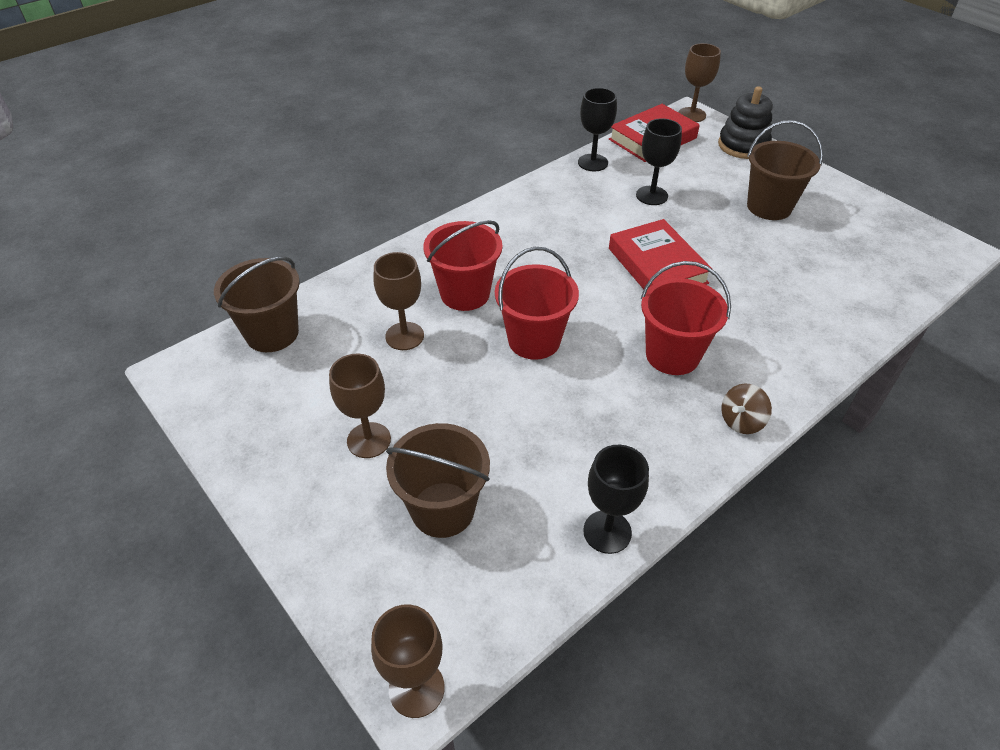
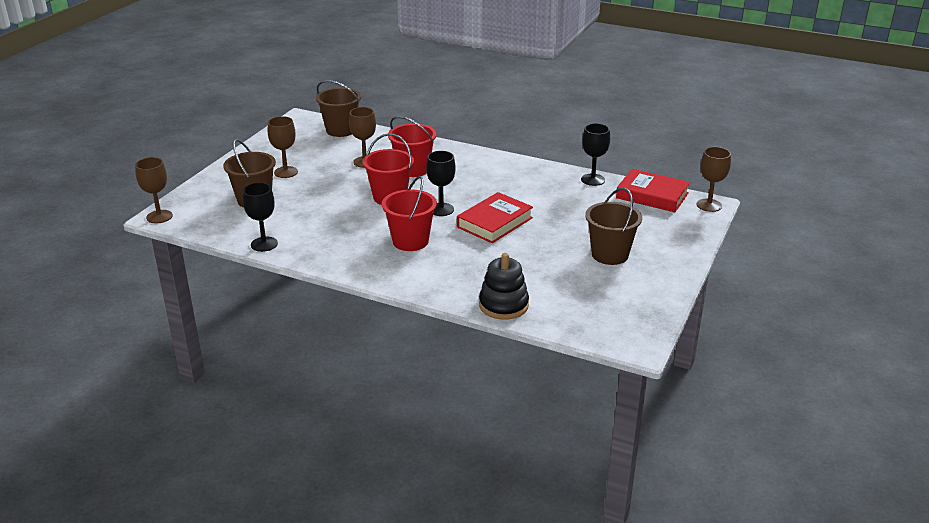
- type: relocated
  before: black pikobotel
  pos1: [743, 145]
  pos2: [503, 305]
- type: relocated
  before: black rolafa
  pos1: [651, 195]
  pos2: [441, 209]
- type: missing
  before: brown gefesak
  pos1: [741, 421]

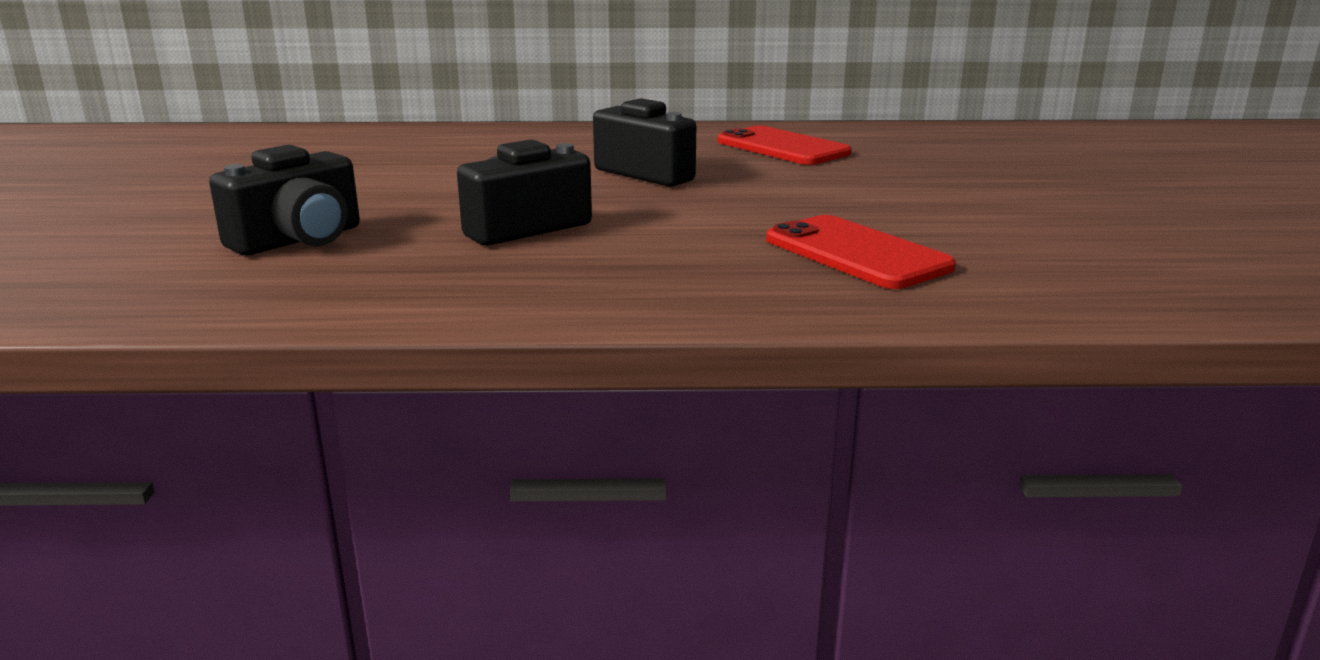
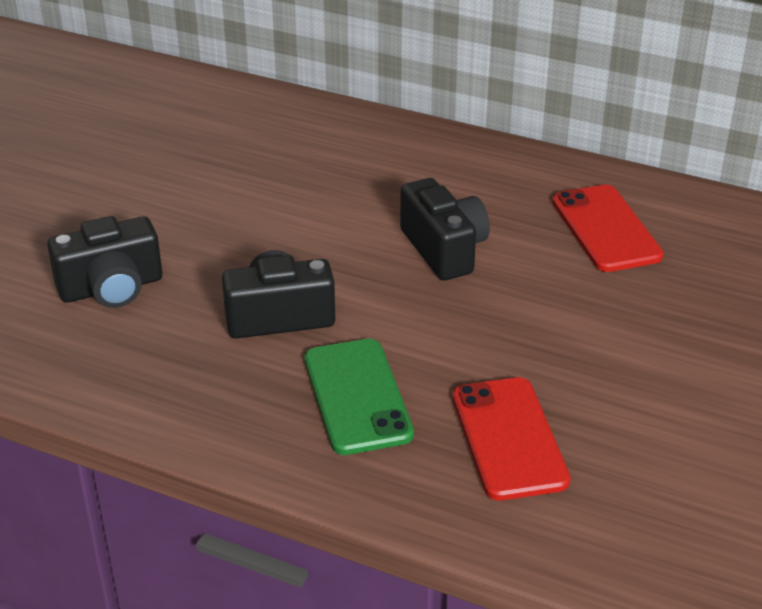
- type: appeared
  after: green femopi
  pos2: [357, 396]

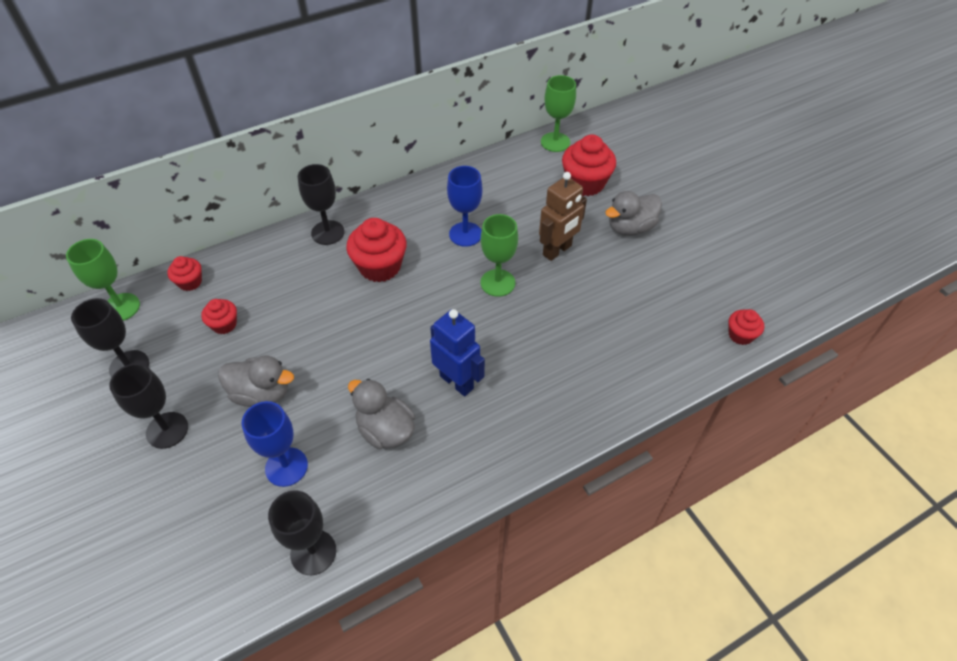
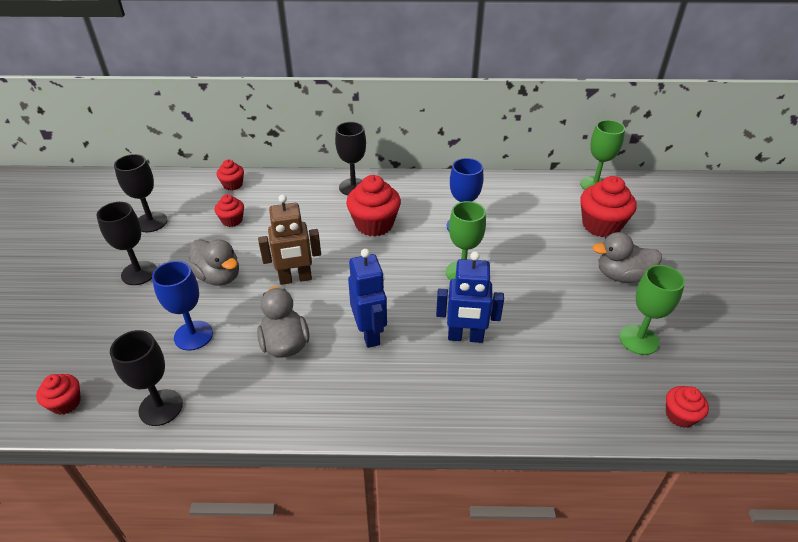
- type: relocated
  before: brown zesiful
  pos1: [557, 250]
  pos2: [295, 279]
- type: relocated
  before: green rolafa
  pos1: [121, 307]
  pos2: [638, 340]
- type: appeared
  after: blue zesiful
  pos2: [465, 337]
- type: appeared
  after: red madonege
  pos2: [66, 403]

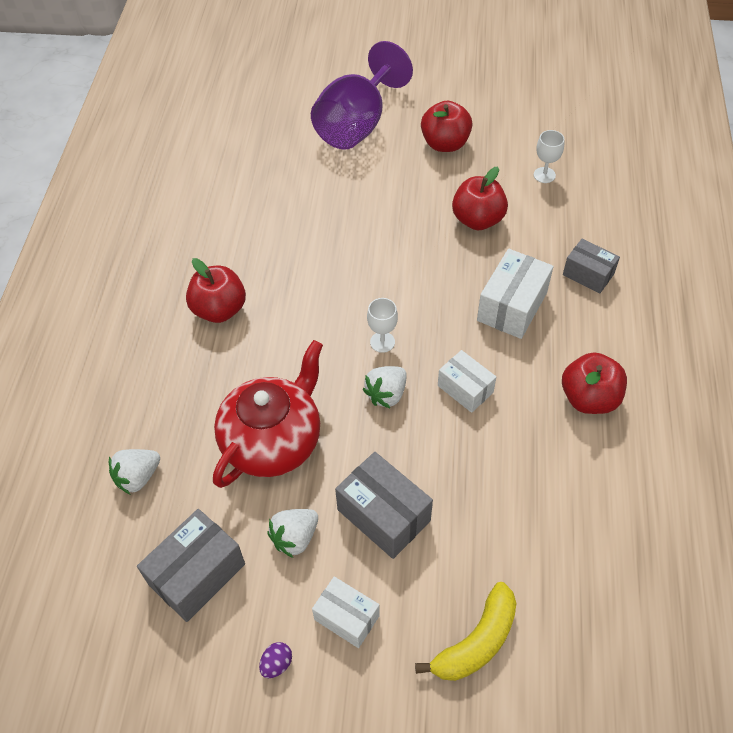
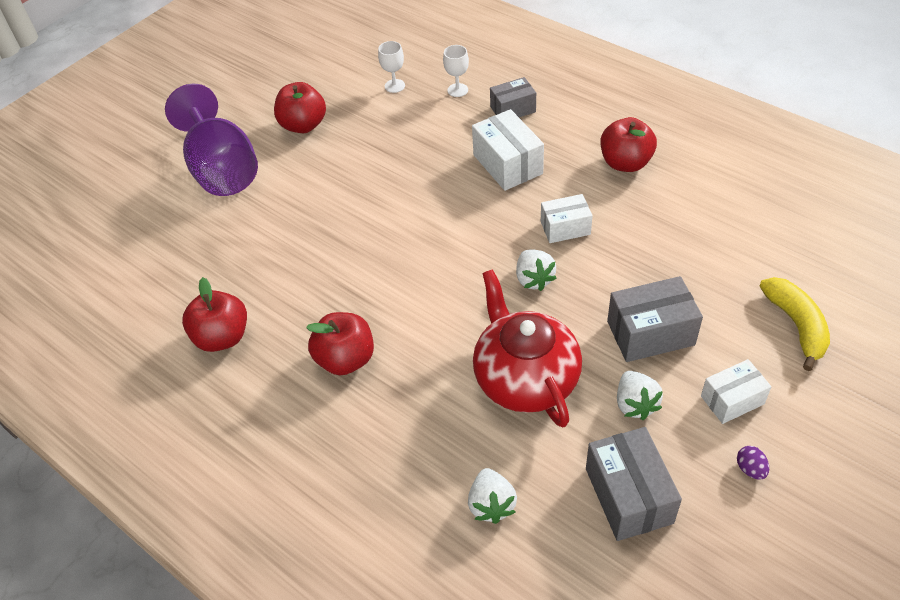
- type: relocated
  before: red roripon
  pos1: [477, 220]
  pos2: [222, 337]
- type: relocated
  before: white rolafa
  pos1: [382, 342]
  pos2: [457, 90]

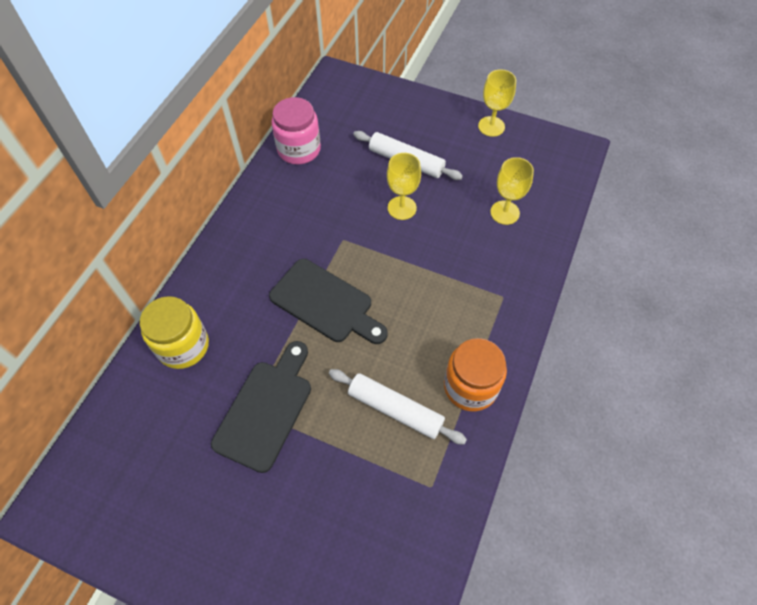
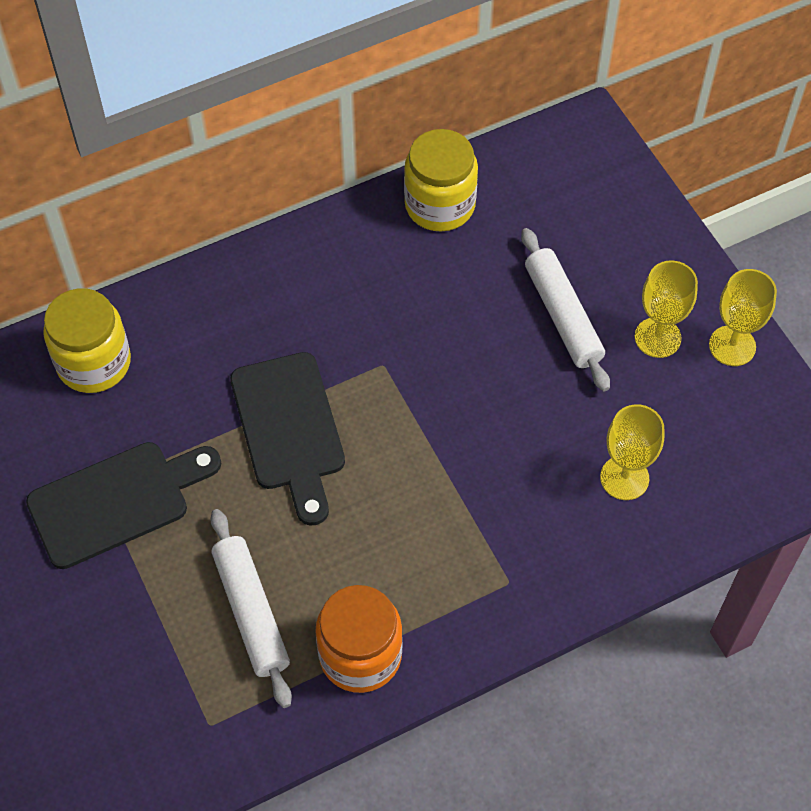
- type: colour
  before: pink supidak
  after: yellow supidak
  pos1: [299, 149]
  pos2: [440, 205]
- type: relocated
  before: yellow rolafa
  pos1: [402, 208]
  pos2: [657, 337]

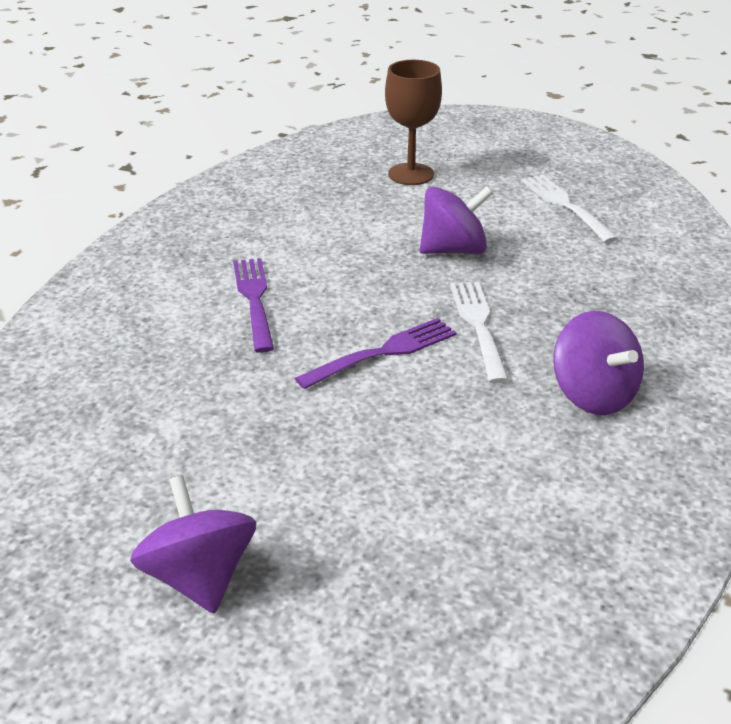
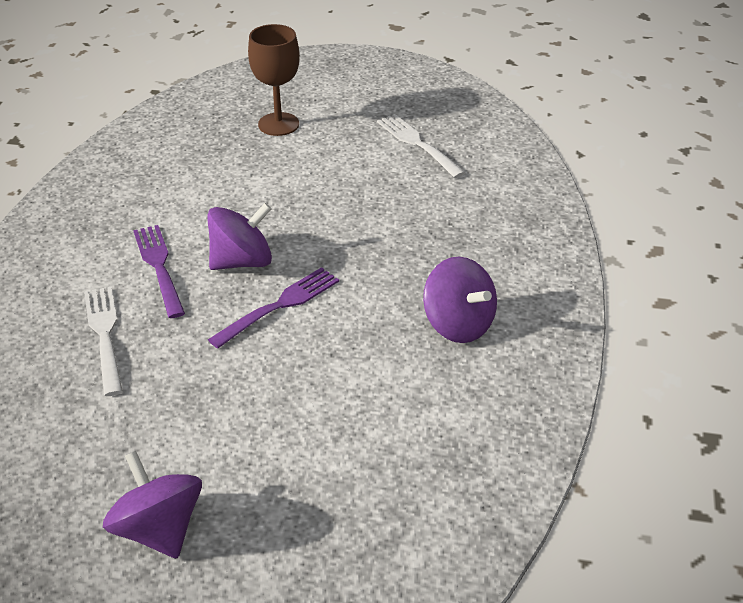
- type: relocated
  before: purple gefesak
  pos1: [453, 250]
  pos2: [242, 261]
- type: relocated
  before: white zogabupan
  pos1: [479, 327]
  pos2: [105, 336]

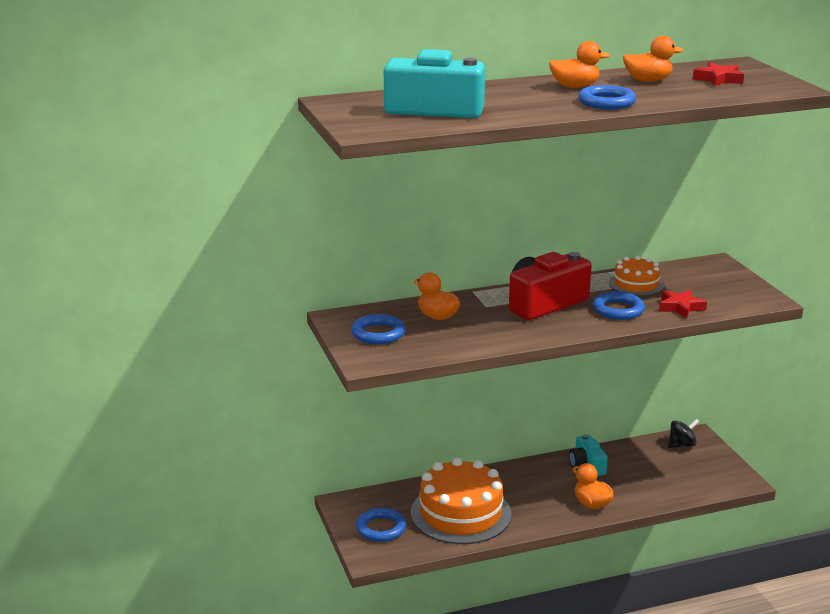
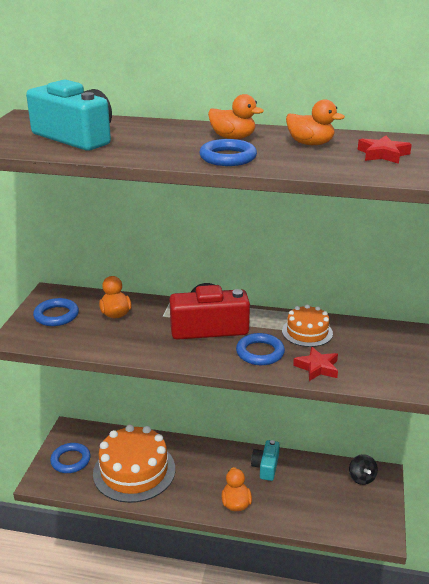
- type: spun
  before: black gefesak
  pos1: [681, 445]
  pos2: [361, 478]
  turn: 75

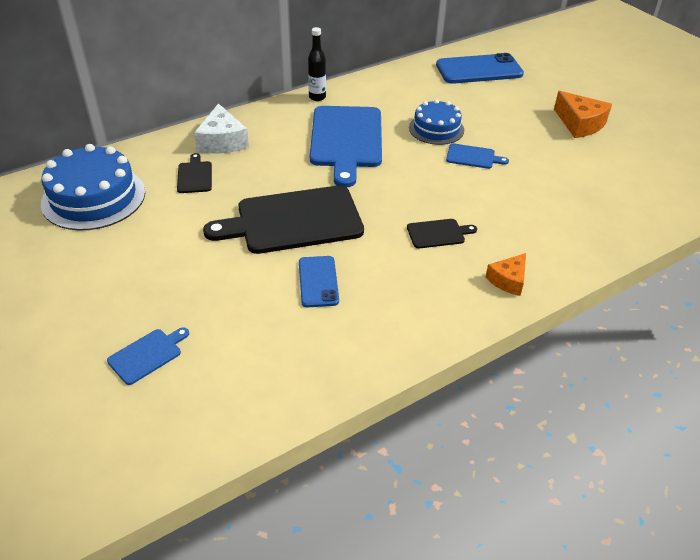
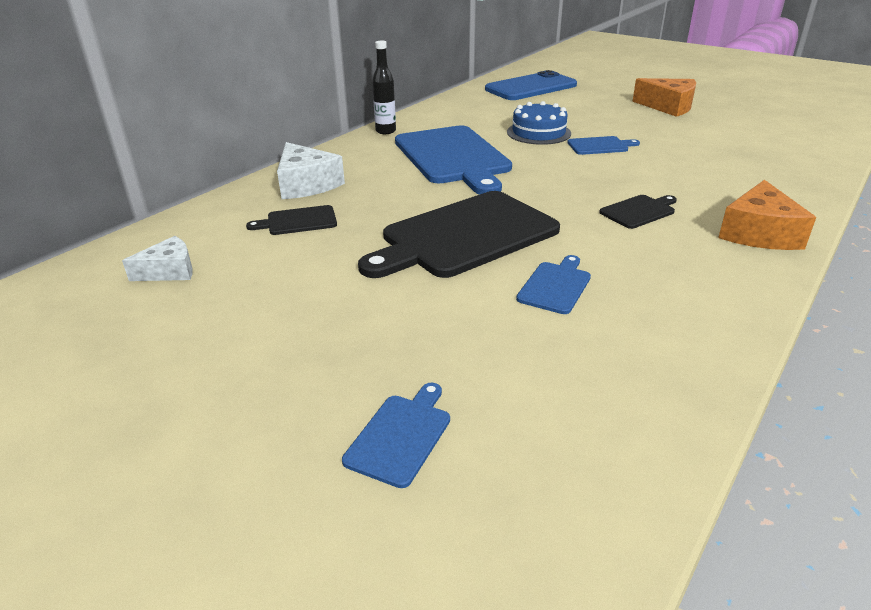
- type: exchanged
  before: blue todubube
  after: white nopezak
  pos1: [93, 197]
  pos2: [169, 271]
- type: spun
  before: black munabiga
  pos1: [195, 176]
  pos2: [298, 221]
  turn: -75
- type: size
  before: orange nopezak
  pos1: [508, 280]
  pos2: [759, 233]
  scale: 1.56
- type: exchanged
  before: blue femopi
  after: blue munabiga
  pos1: [318, 281]
  pos2: [555, 286]

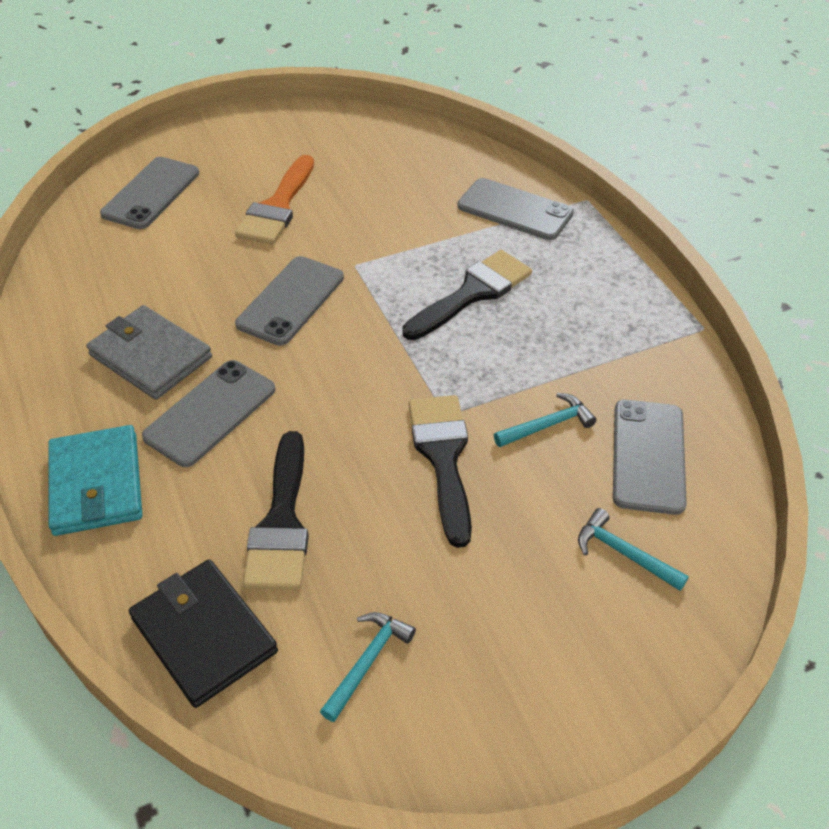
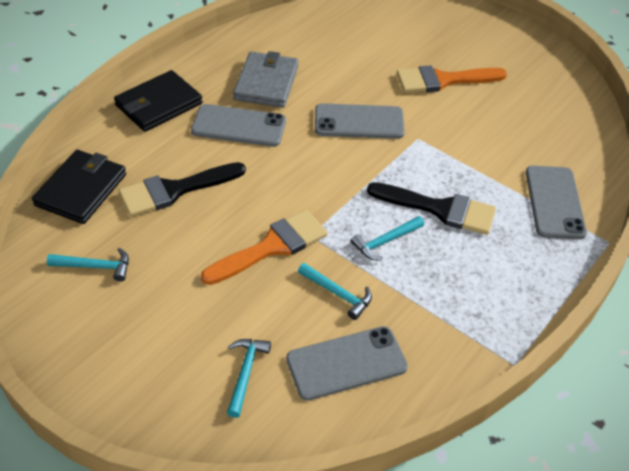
- type: missing
  before: grey femopi
  pos1: [151, 193]
- type: colour
  before: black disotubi
  after: orange disotubi
  pos1: [443, 457]
  pos2: [272, 247]
- type: colour
  before: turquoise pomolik
  after: black pomolik
  pos1: [96, 484]
  pos2: [158, 104]
- type: appeared
  after: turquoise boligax
  pos2: [385, 241]

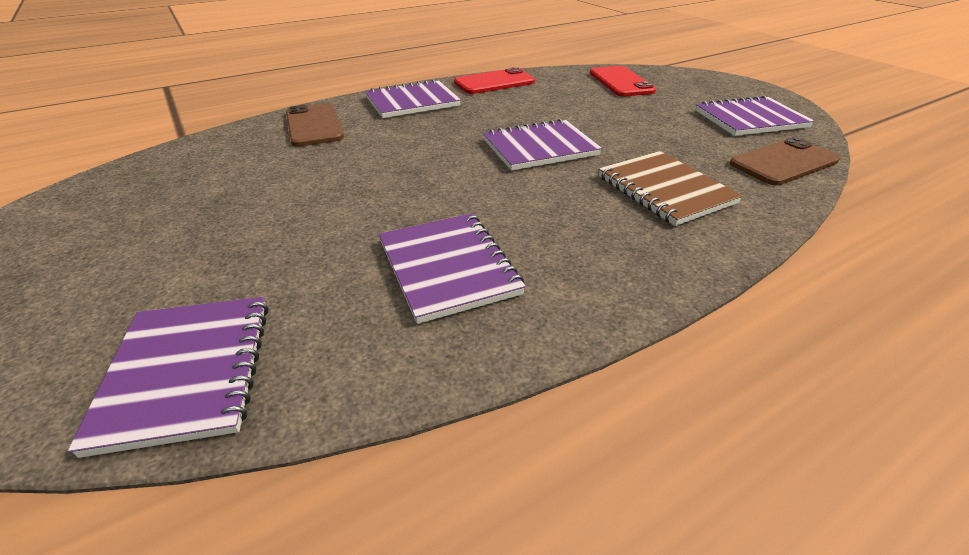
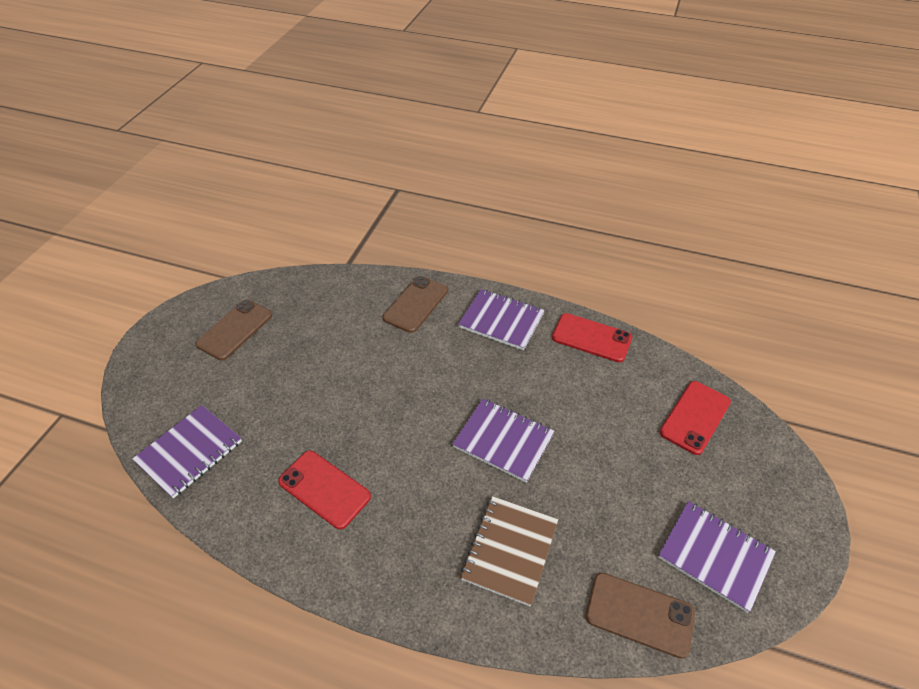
- type: exchanged
  before: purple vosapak
  after: red femopi
  pos1: [448, 267]
  pos2: [324, 489]
- type: appeared
  after: brown femopi
  pos2: [235, 330]

